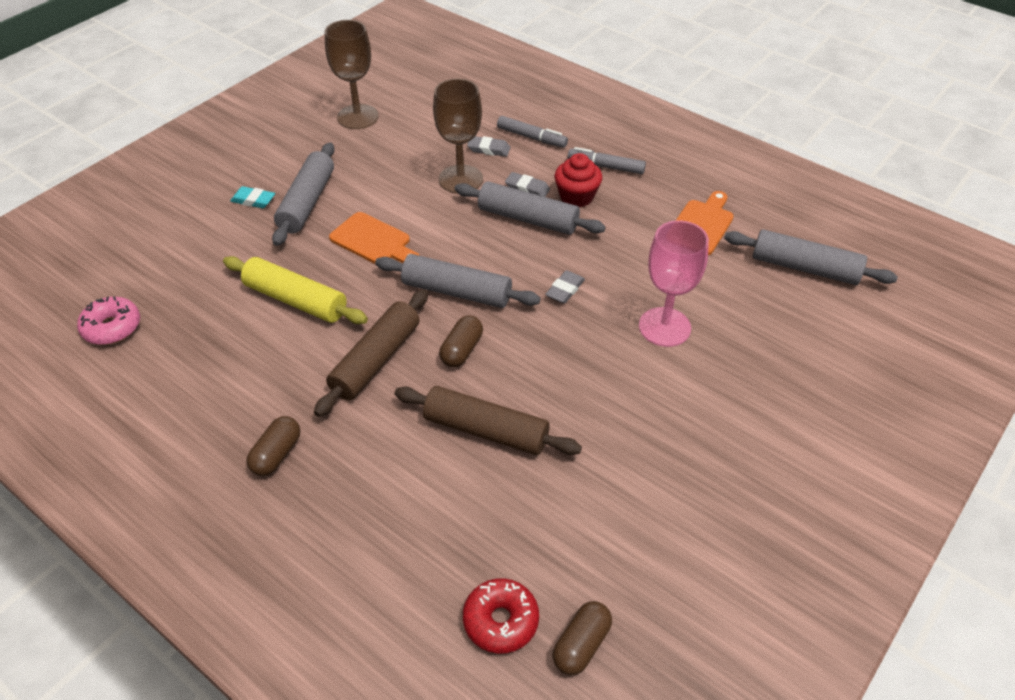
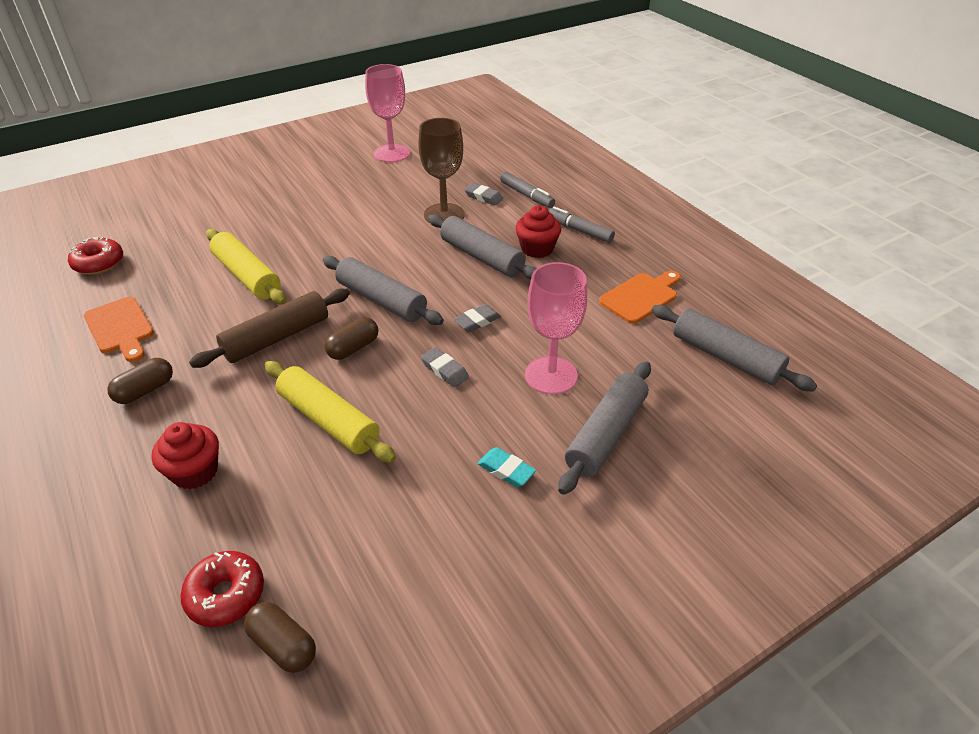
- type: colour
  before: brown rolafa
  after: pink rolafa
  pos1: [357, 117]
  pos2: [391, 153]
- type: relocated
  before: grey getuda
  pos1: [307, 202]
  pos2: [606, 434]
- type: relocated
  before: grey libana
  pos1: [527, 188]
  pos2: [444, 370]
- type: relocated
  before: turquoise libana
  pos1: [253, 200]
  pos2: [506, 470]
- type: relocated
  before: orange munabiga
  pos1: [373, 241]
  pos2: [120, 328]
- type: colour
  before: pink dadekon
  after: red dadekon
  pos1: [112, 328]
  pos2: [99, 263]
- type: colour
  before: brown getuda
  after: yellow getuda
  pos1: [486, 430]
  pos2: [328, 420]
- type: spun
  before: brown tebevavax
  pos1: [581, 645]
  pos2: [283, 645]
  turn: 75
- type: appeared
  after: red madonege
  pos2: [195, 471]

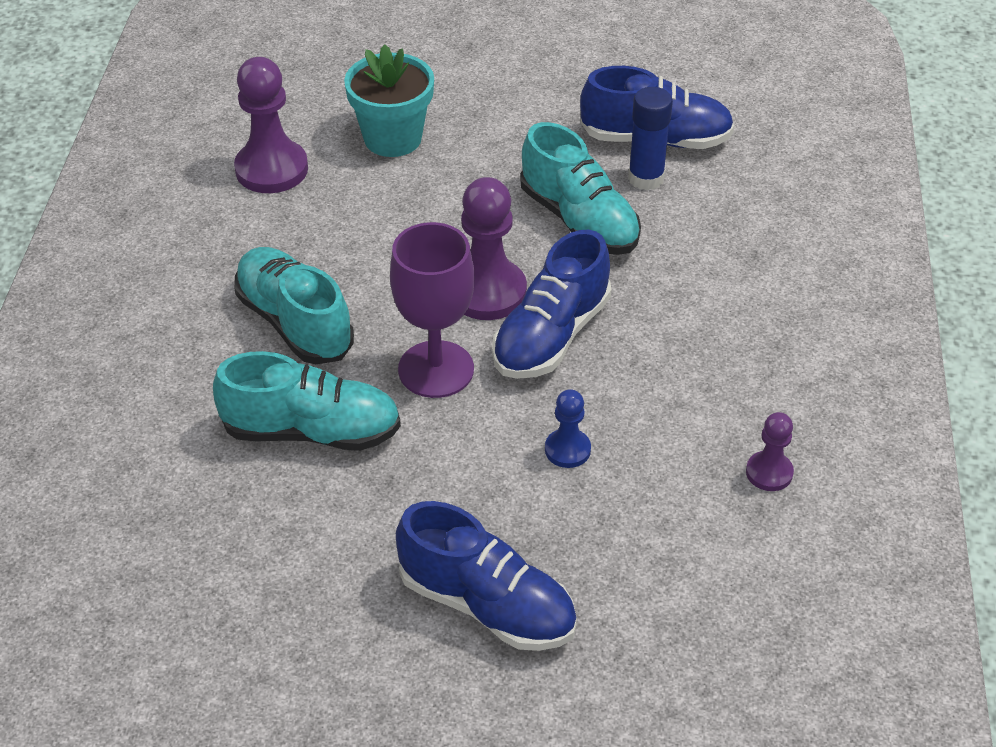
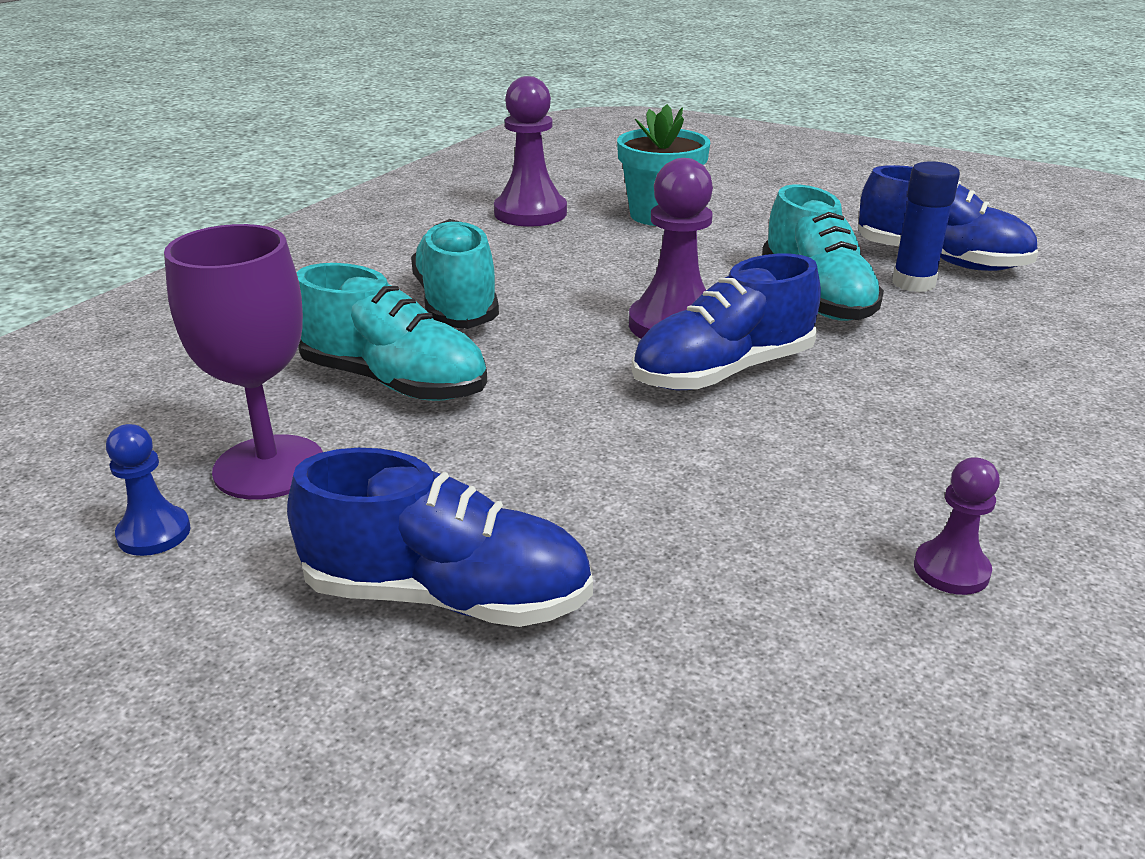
- type: relocated
  before: purple rolafa
  pos1: [436, 369]
  pos2: [269, 467]
- type: relocated
  before: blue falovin
  pos1: [567, 450]
  pos2: [154, 533]
- type: spun
  before: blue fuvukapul
  pos1: [487, 605]
  pos2: [447, 596]
  turn: -45

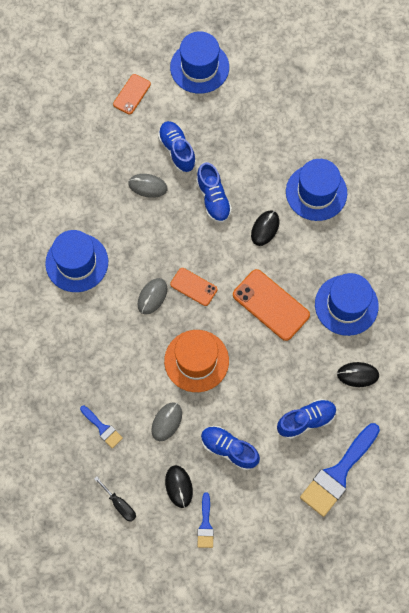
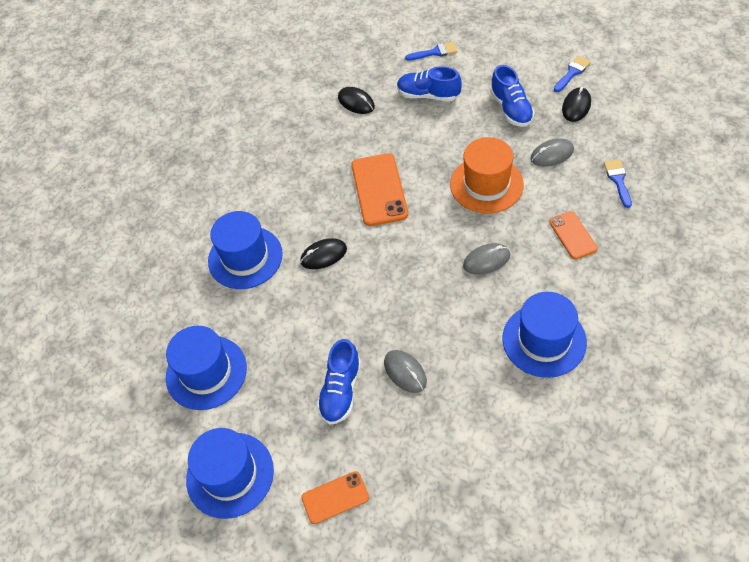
- type: missing
  before: blue fuvukapul
  pos1: [213, 199]
- type: relocated
  before: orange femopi
  pos1: [193, 287]
  pos2: [572, 235]
- type: relocated
  before: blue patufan
  pos1: [346, 305]
  pos2: [206, 372]
- type: size
  before: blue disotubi
  pos1: [338, 474]
  pos2: [435, 52]
  scale: 0.5
- type: missing
  before: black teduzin
  pos1: [120, 504]

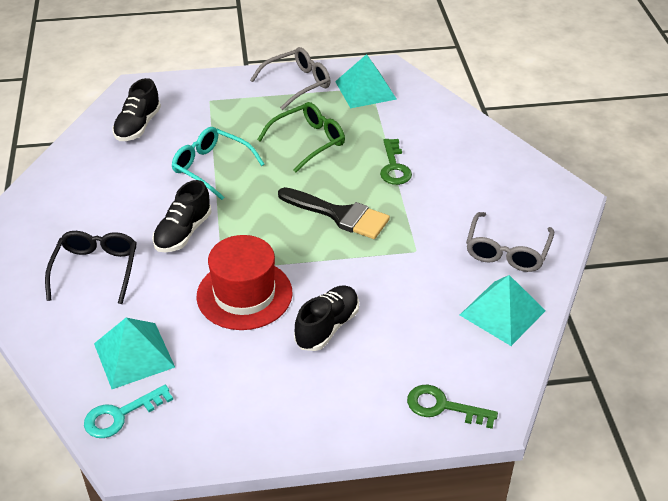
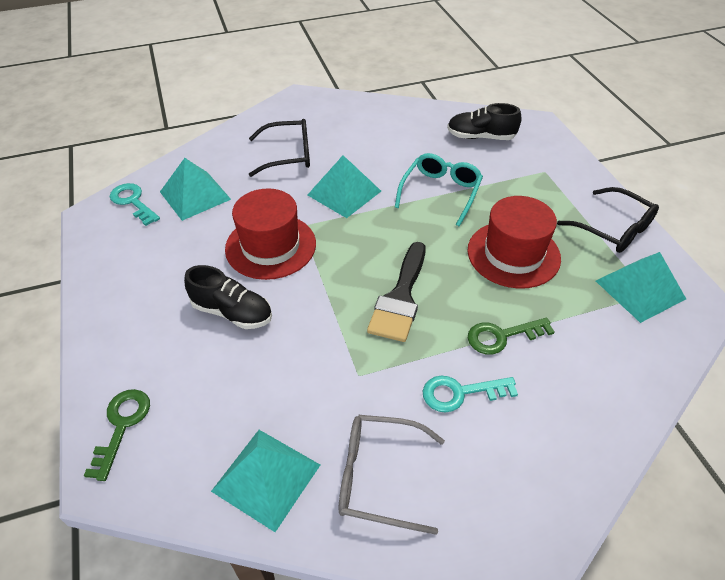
- type: colour
  before: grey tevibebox
  after: black tevibebox
  pos1: [297, 84]
  pos2: [613, 229]
- type: exchanged
  before: green tevibebox
  after: red patufan
  pos1: [308, 142]
  pos2: [513, 254]
- type: exchanged
  before: black fuvukapul
  after: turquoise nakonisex
  pos1: [183, 233]
  pos2: [344, 193]
- type: appeared
  after: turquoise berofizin
  pos2: [460, 393]

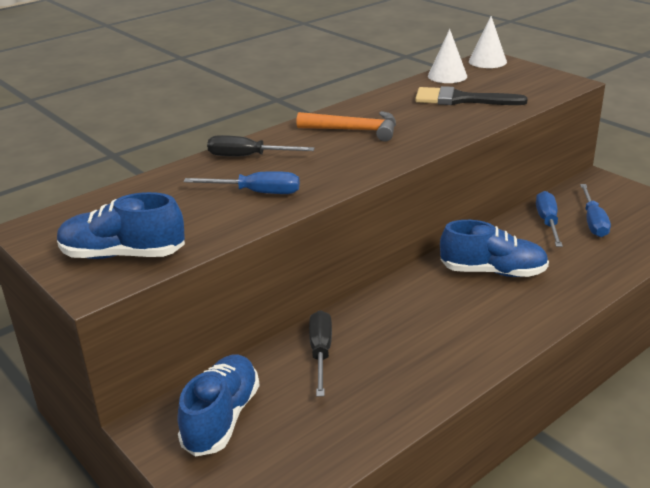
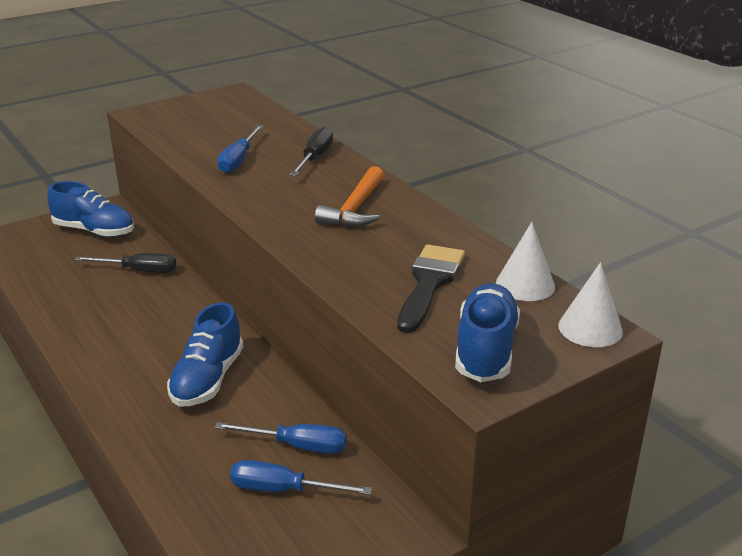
- type: relocated
  before: blue fuvukapul
  pos1: [123, 255]
  pos2: [485, 350]

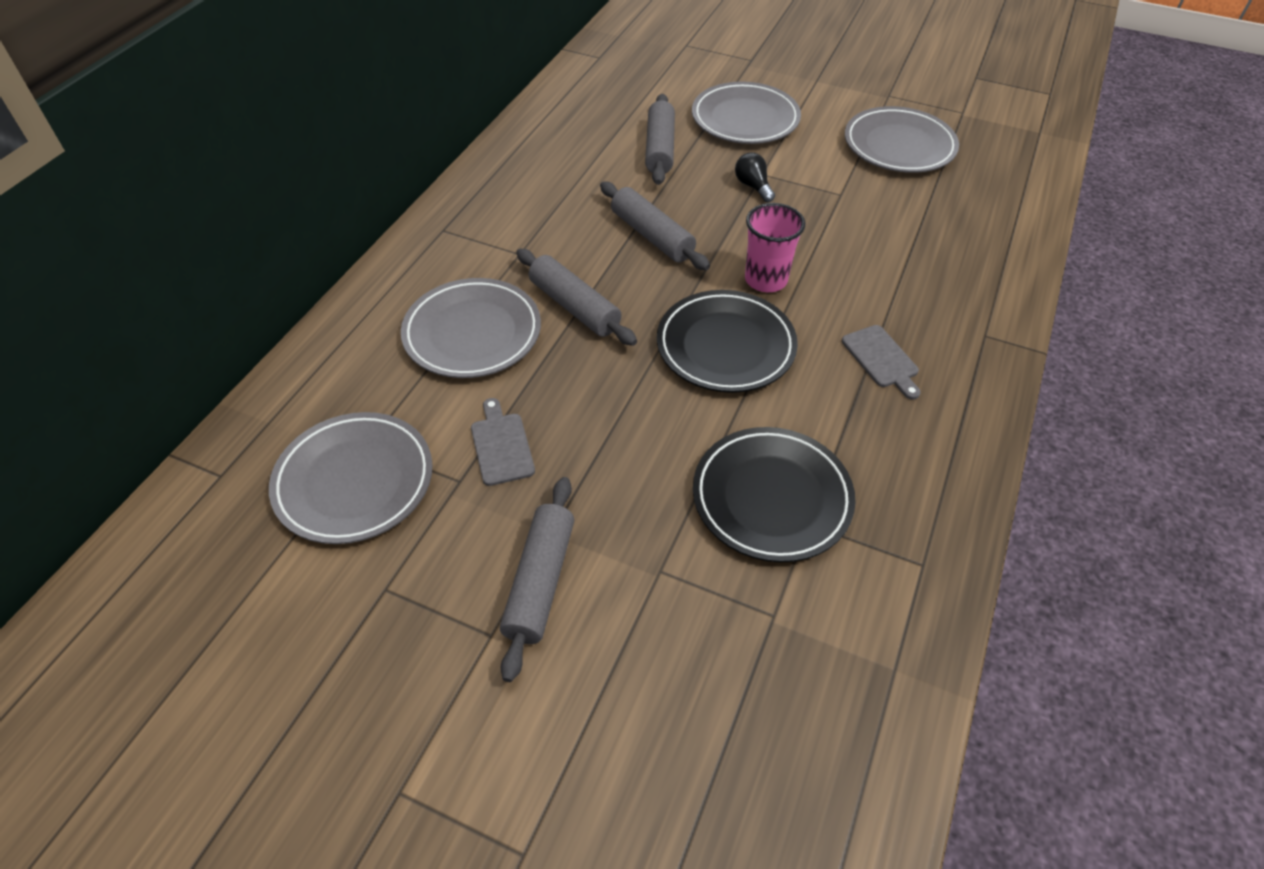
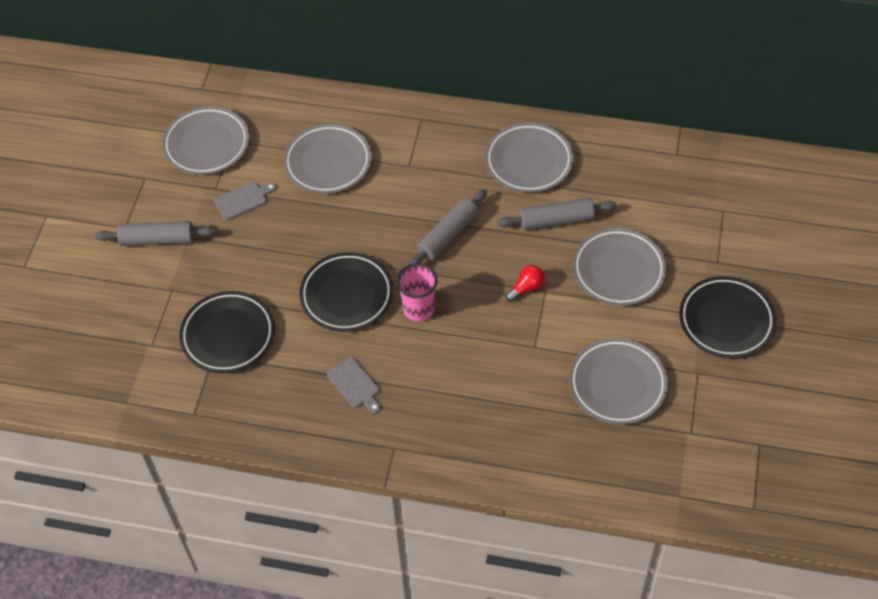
- type: colour
  before: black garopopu
  after: red garopopu
  pos1: [753, 186]
  pos2: [526, 288]
- type: missing
  before: grey getuda
  pos1: [575, 306]
- type: spun
  before: grey munabiga
  pos1: [882, 359]
  pos2: [355, 385]
  turn: -90
- type: appeared
  after: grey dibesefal
  pos2: [528, 161]
- type: appeared
  after: black dibesefal
  pos2: [726, 320]

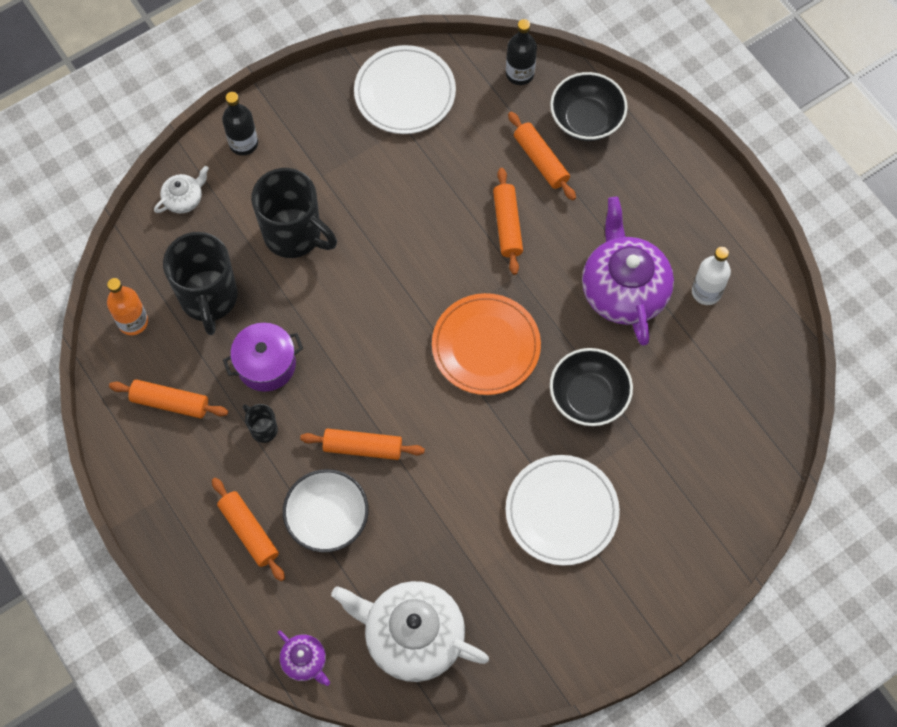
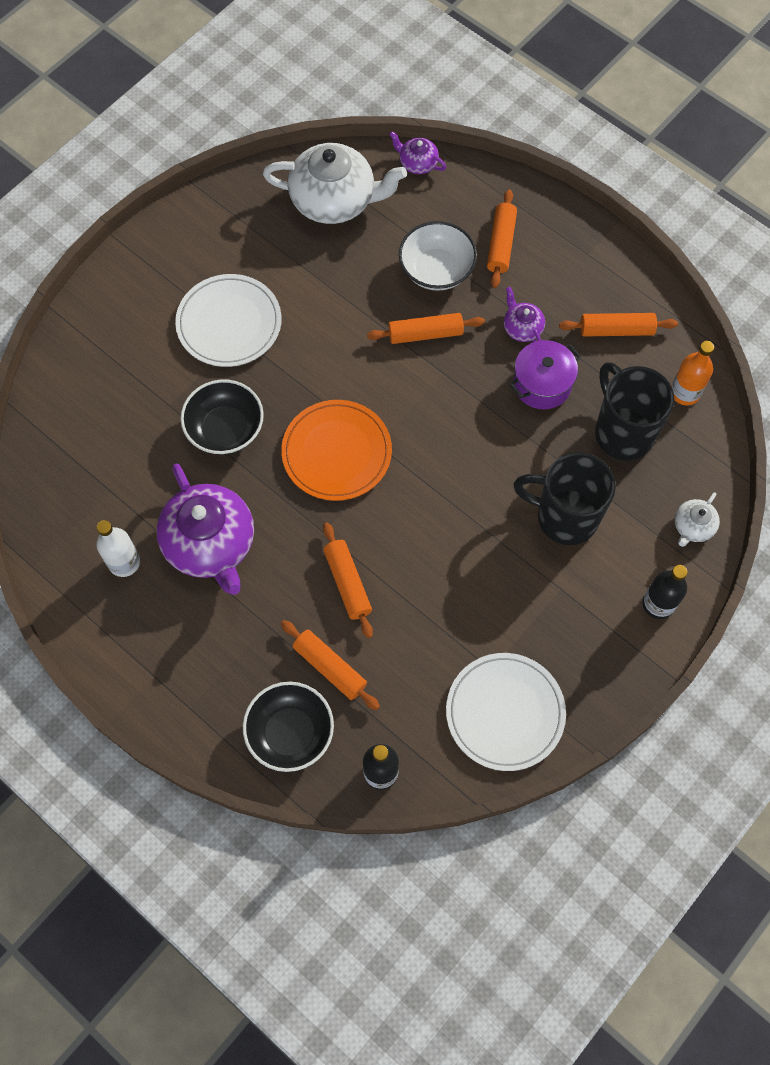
- type: exchanged
  before: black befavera
  after: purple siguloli
  pos1: [263, 429]
  pos2: [522, 328]
- type: spun
  before: orange getuda
  pos1: [249, 531]
  pos2: [501, 244]
  turn: 60

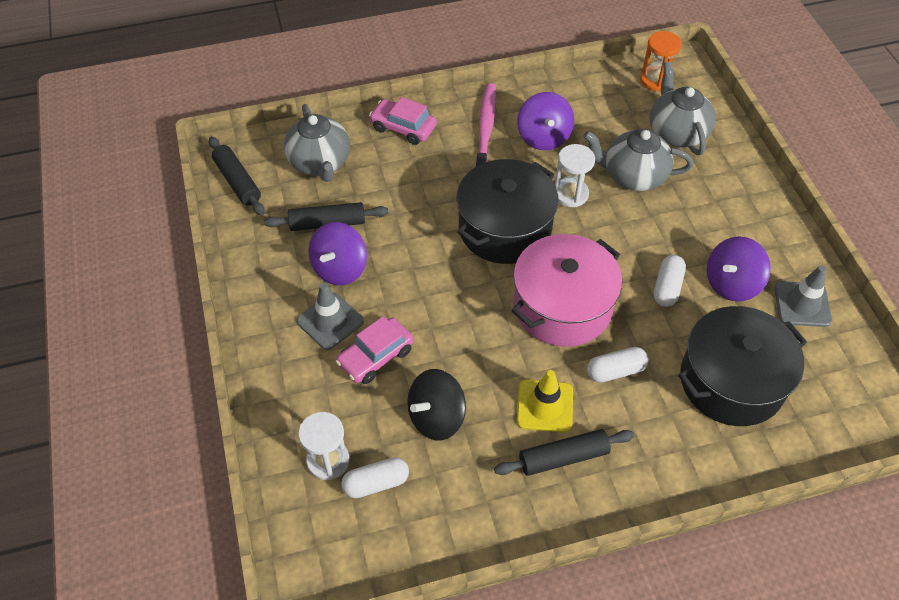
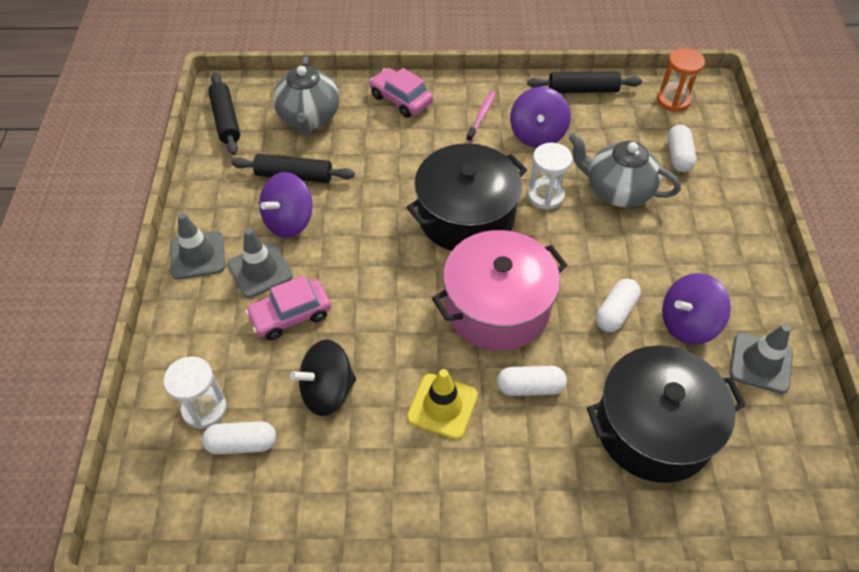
- type: exchanged
  before: grey siguloli
  after: white tebevavax
  pos1: [677, 133]
  pos2: [678, 156]
- type: size
  before: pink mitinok
  pos1: [485, 129]
  pos2: [481, 116]
  scale: 0.56
- type: relocated
  before: black getuda
  pos1: [563, 457]
  pos2: [582, 90]
- type: appeared
  after: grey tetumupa
  pos2: [197, 255]

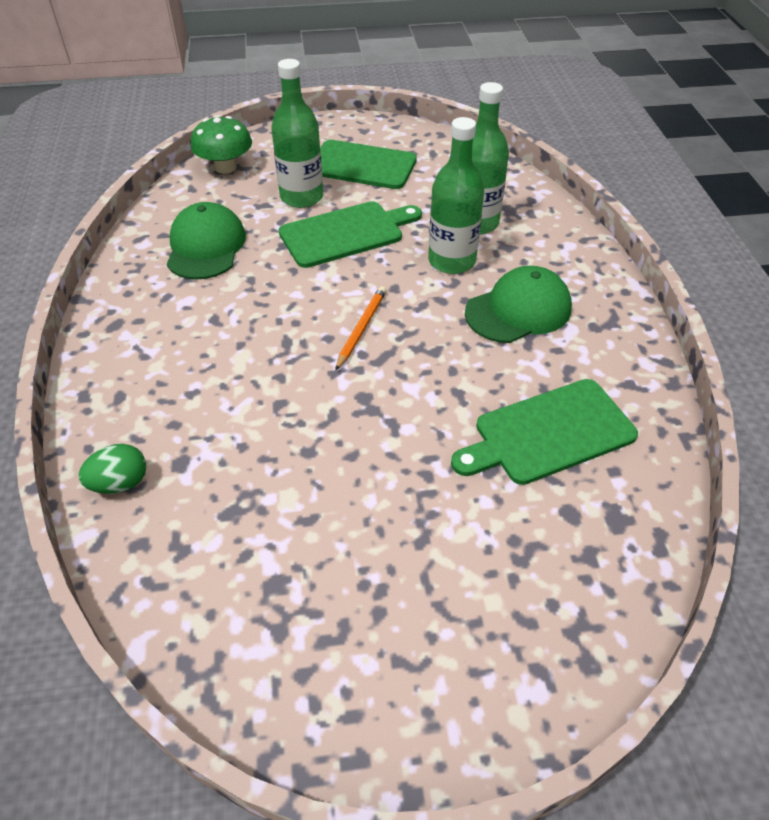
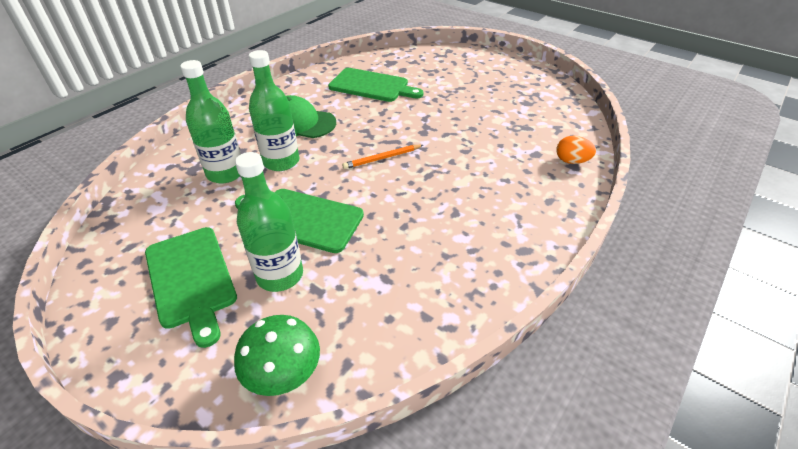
- type: missing
  before: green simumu
  pos1: [206, 246]
- type: colour
  before: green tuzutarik
  after: orange tuzutarik
  pos1: [120, 483]
  pos2: [571, 161]

